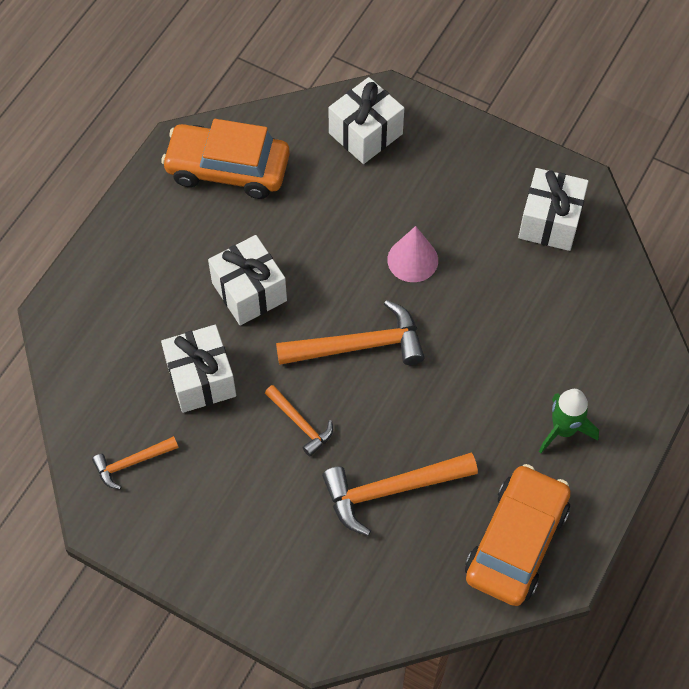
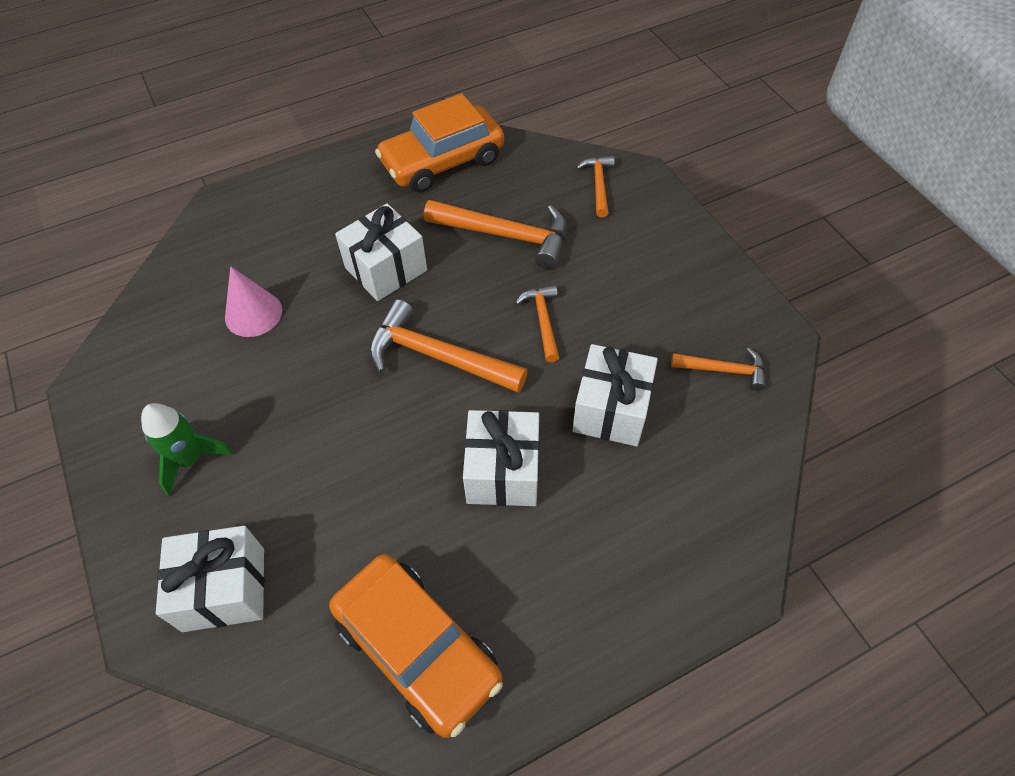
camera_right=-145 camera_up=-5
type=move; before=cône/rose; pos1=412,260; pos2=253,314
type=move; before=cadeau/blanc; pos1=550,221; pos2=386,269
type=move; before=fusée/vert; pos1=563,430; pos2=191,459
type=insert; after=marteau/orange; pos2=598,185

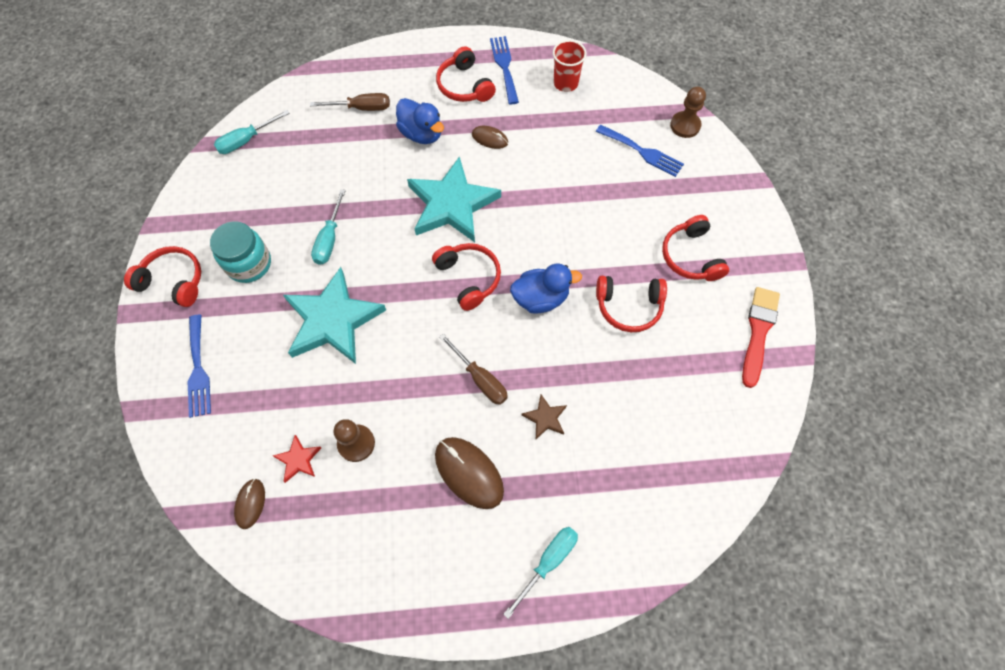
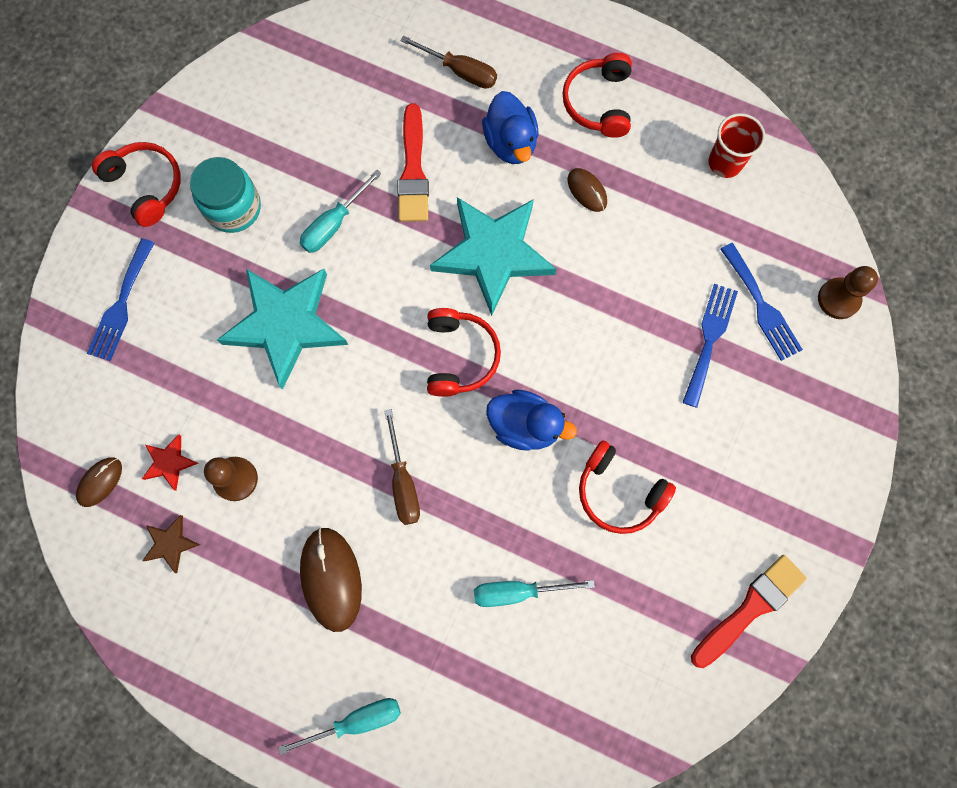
camera_right=30 camera_up=10
type=move; before=tournevis/turquoise; pos1=246,140; pos2=517,591
type=move; before=fourchette/bleu; pos1=504,67; pos2=709,339
type=move; before=étoile/marron; pos1=545,418; pos2=170,543
type=delete; before=casque audio/rouge; pos1=691,256
type=insert; after=pinceau/rouge; pos2=413,170

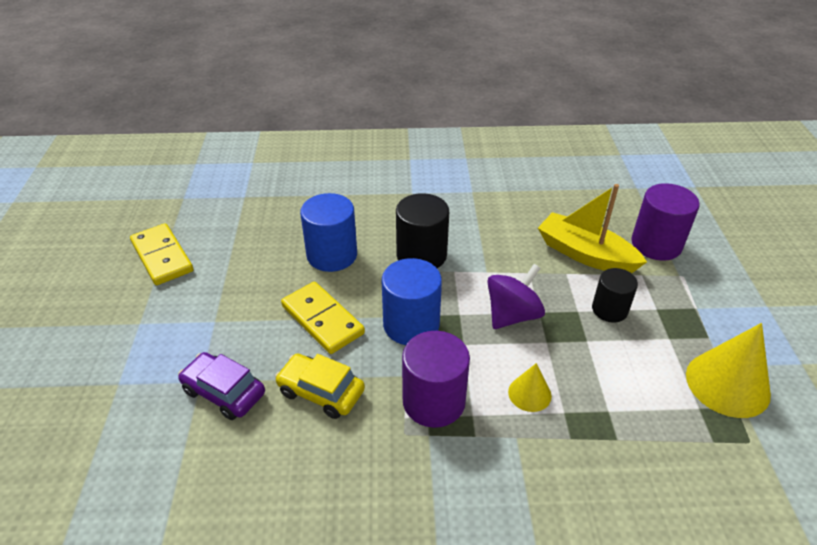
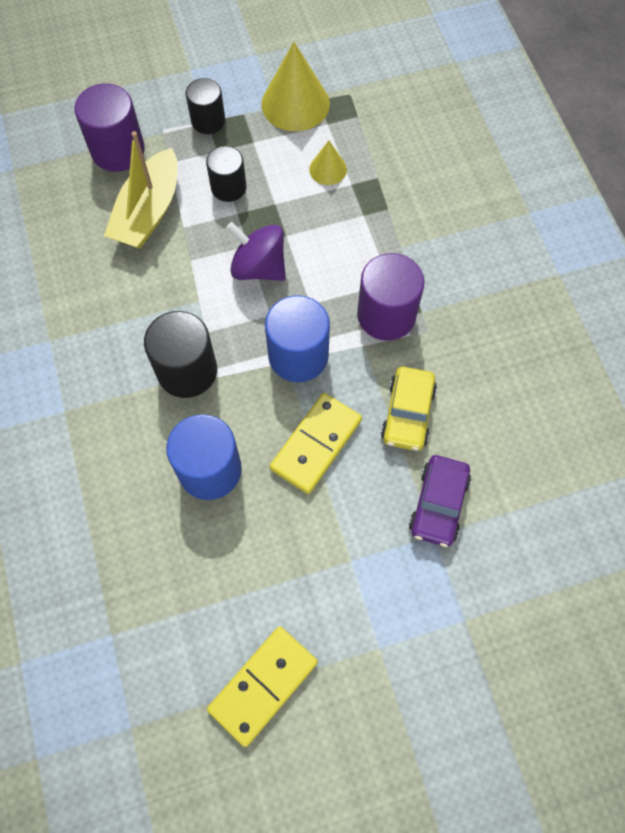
camera_right=-105 camera_up=25
type=move; before=cône/jaune; pos1=529,393; pos2=328,169
type=insert; after=cylindre/noir; pos2=208,121

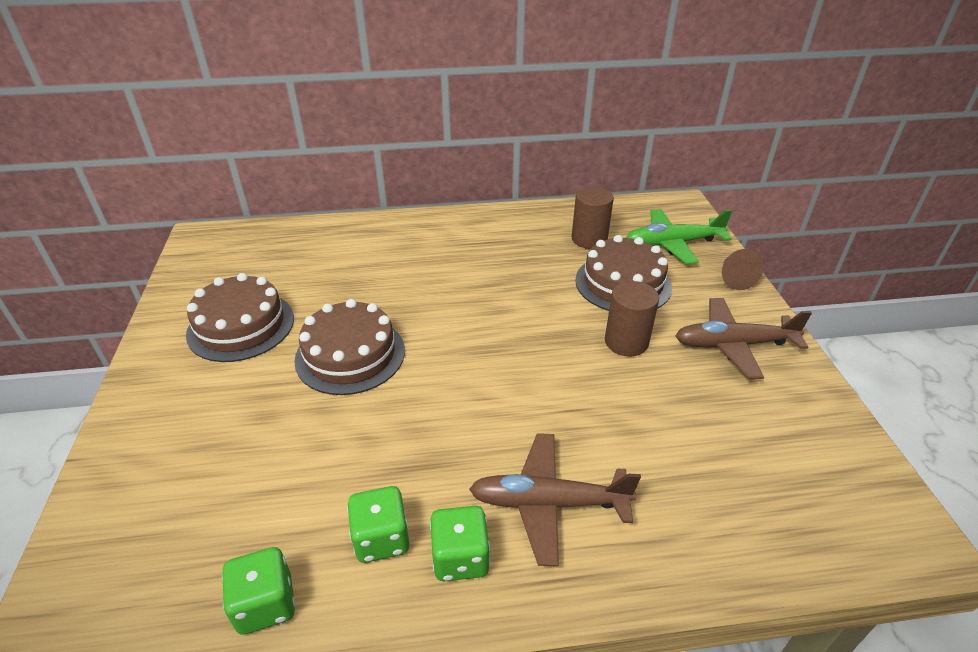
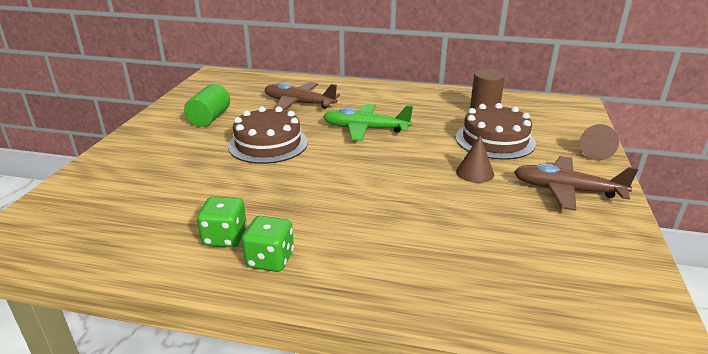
camera_right=20 camera_up=-10
type=replace; before=gâteau/marron; after=cylindre/vert; pos1=241,326; pos2=209,118
type=delete; before=dé/vert; pos1=266,604
type=move; before=avion/marron; pos1=548,503; pos2=299,103
type=replace; before=cylindre/marron; after=cône/marron; pos1=626,342; pos2=474,173
type=move; before=avion/vert; pos1=673,243; pos2=365,129

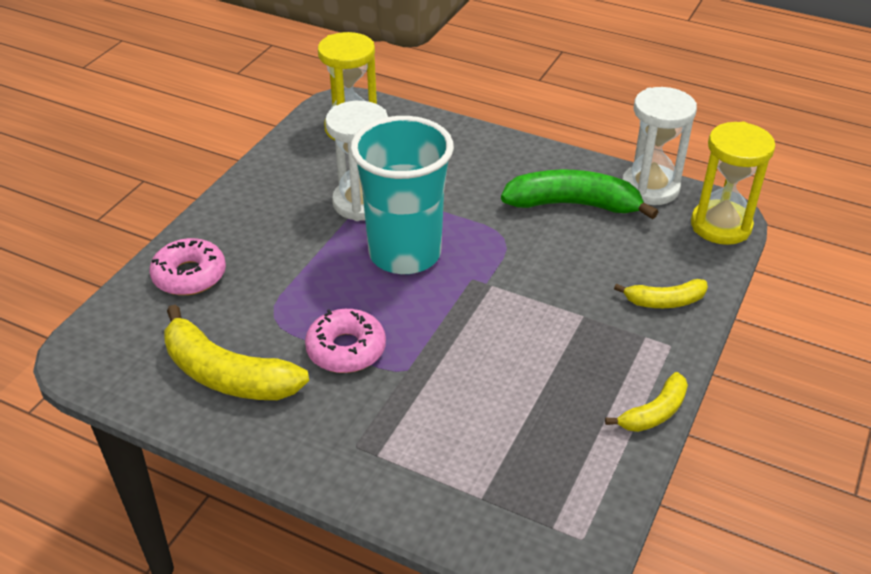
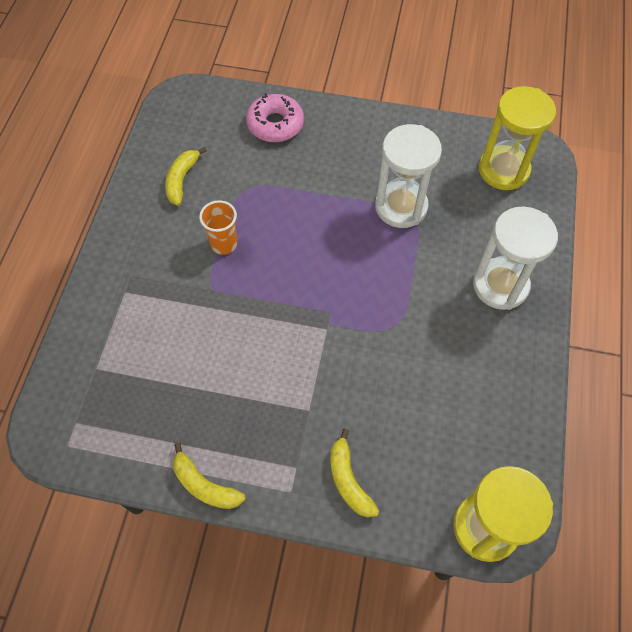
camera_right=75 camera_up=20
type=resize; before=banane/jaune; pos1=227,375; pos2=182,180; scale=0.56
type=replace; before=beignet/rose; after=gobelet/orange; pos1=346,349; pos2=224,244
type=delete; before=gobelet/turquoise; pos1=405,254
type=delete; before=banane/vert; pos1=573,204
type=move; before=sablier/blanc; pos1=650,188; pos2=500,285

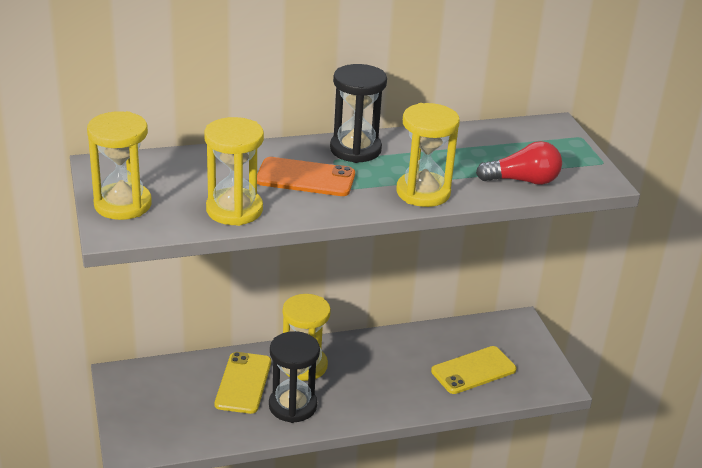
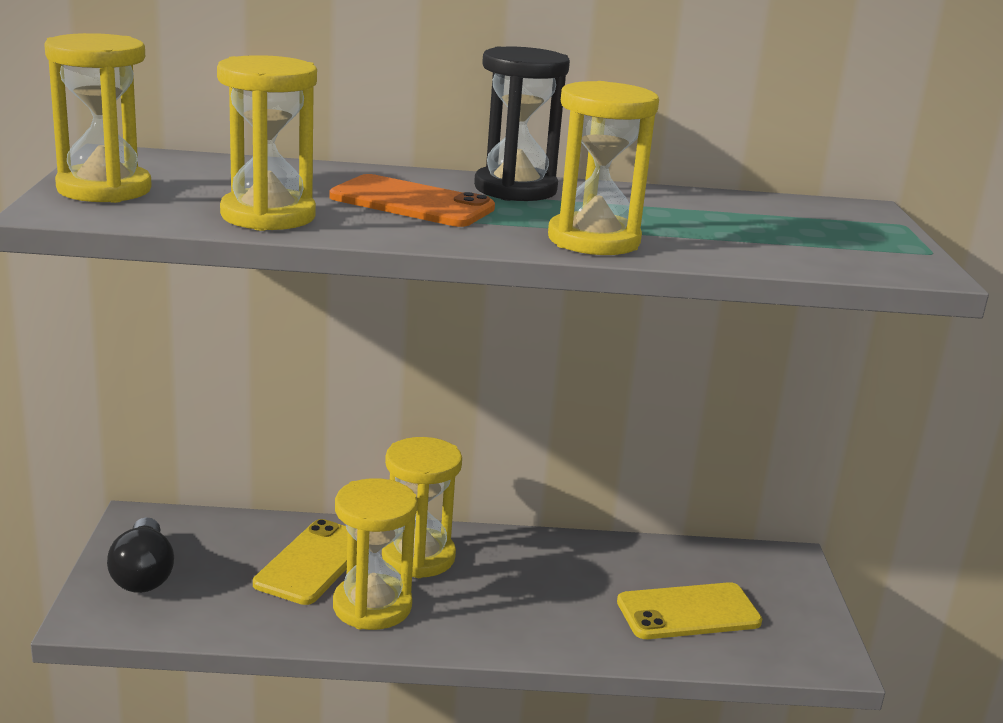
camera_right=15 camera_up=-10
type=recolor; before=sablier/noir; after=sablier/jaune; pos1=292,406; pos2=372,606
type=delete; before=ampoule/rouge; pos1=522,181
type=insert; after=ampoule/noir; pos2=143,574

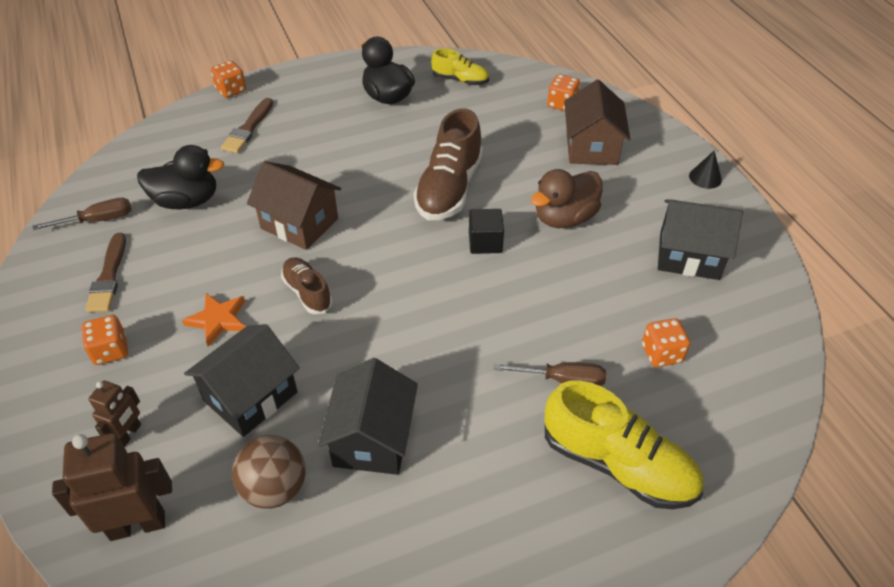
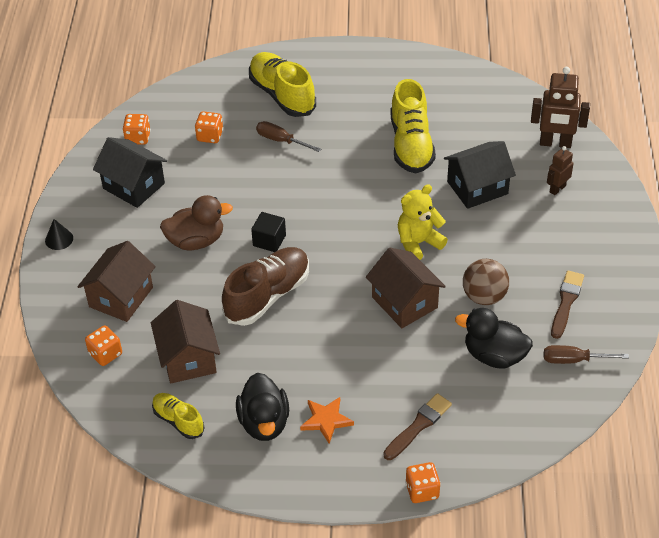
camera_right=-155 camera_up=0
type=move; before=dé/orange; pos1=110,351; pos2=138,138
type=move; before=étoile/orange; pos1=218,320; pos2=326,420
type=move; before=balle/marron; pos1=275,488; pos2=484,296
type=replace; before=chaussure/marron; after=ours en peluche/jaune; pos1=307,292; pos2=418,243
type=replace; before=maison/noir; after=chaussure/jaune; pos1=372,438; pos2=411,145
type=insert; after=maison/marron; pos2=188,358

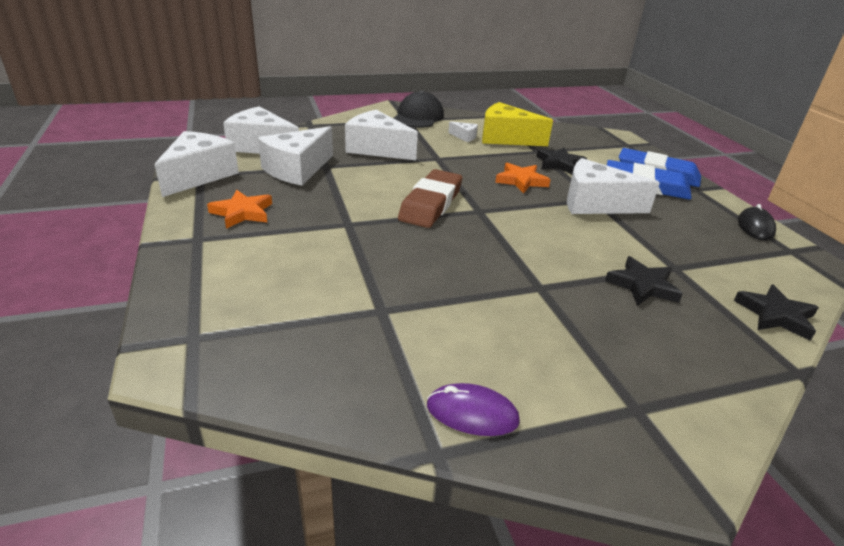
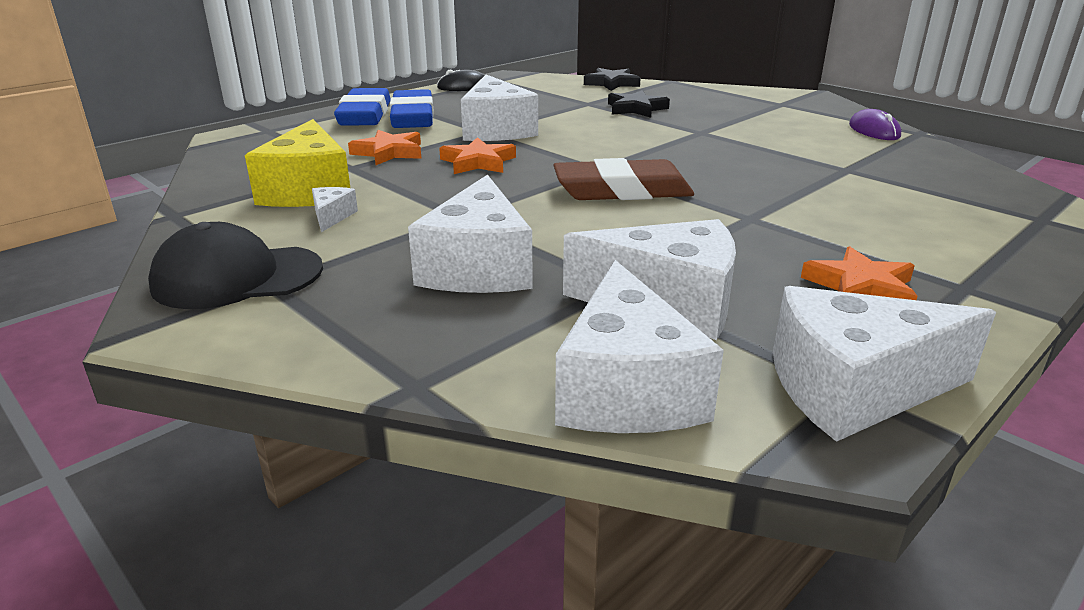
camera_right=-115 camera_up=-5
type=recolor; before=étoile/noir; after=étoile/orange; pos1=559,164; pos2=389,152

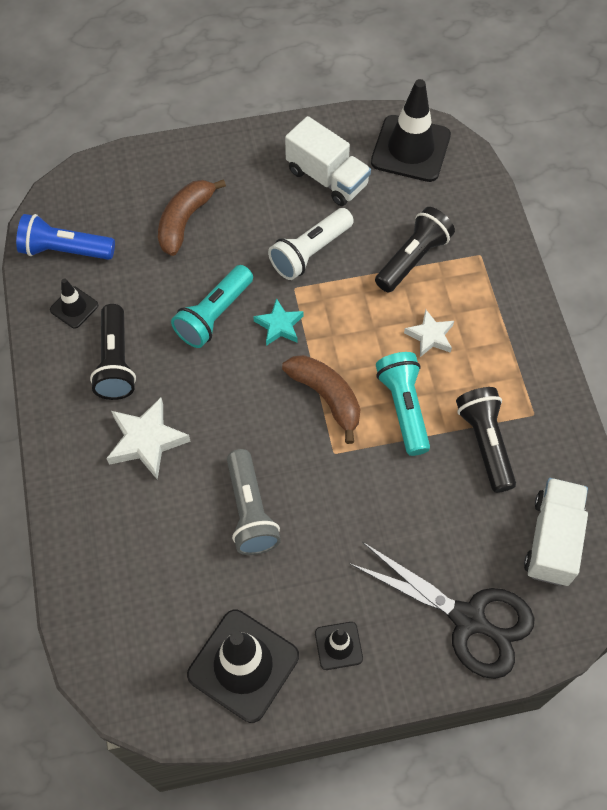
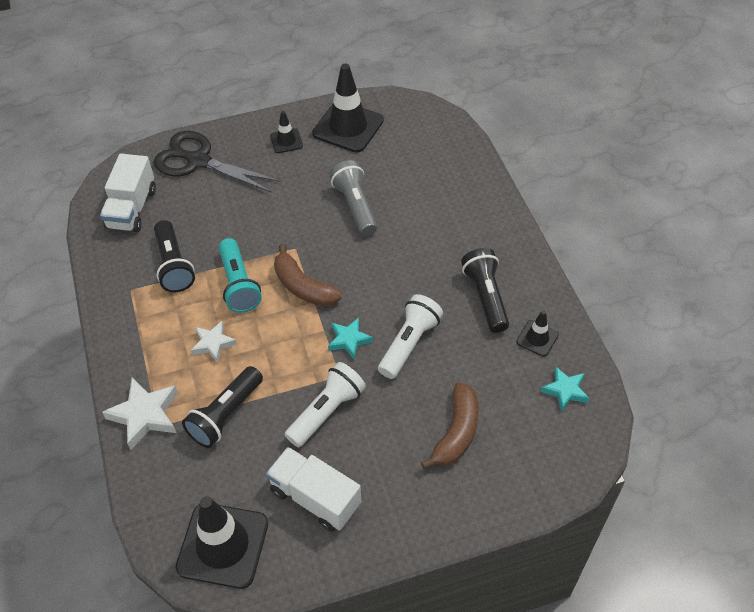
camera_right=175 camera_up=-10
type=replace; before=lampe de poche/bleu; after=étoile/turquoise; pos1=65,250; pos2=565,390
type=move; before=étoile/blanc; pos1=146,441; pos2=145,415
type=recolor; before=lampe de poche/turquoise; after=lampe de poche/blanc; pos1=214,315; pos2=409,343

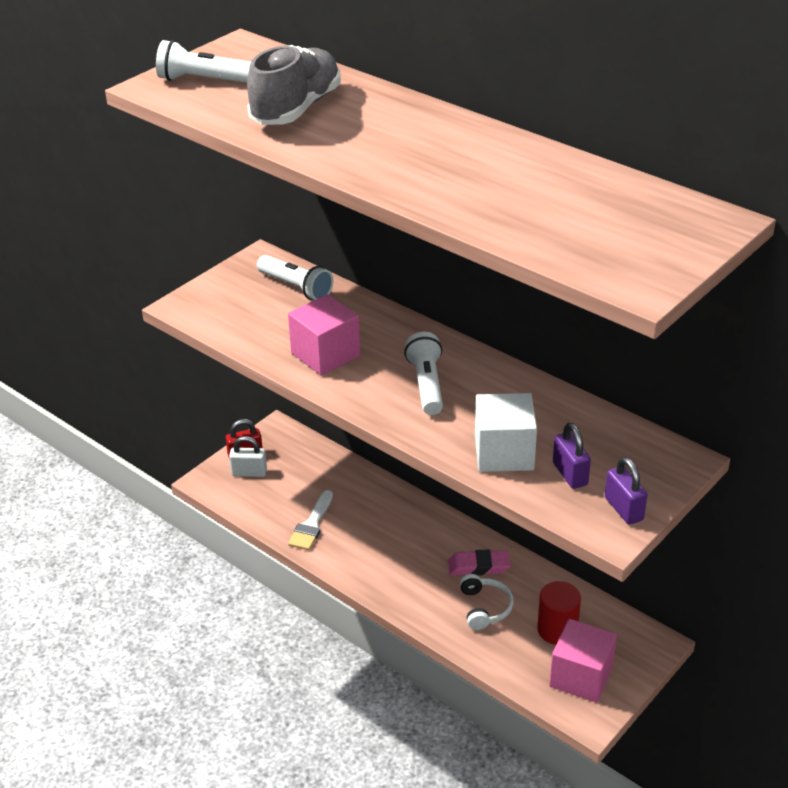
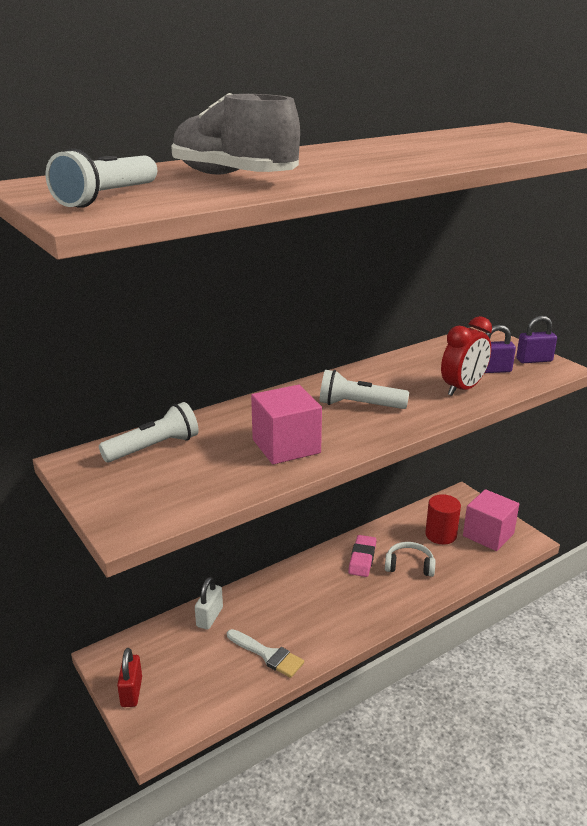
camera_right=-75 camera_up=-10
type=move; before=cadenas/blanc; pos1=249,472; pos2=209,617
type=replace; before=cube/blanc; after=réveil/rouge; pos1=504,453; pos2=462,389

